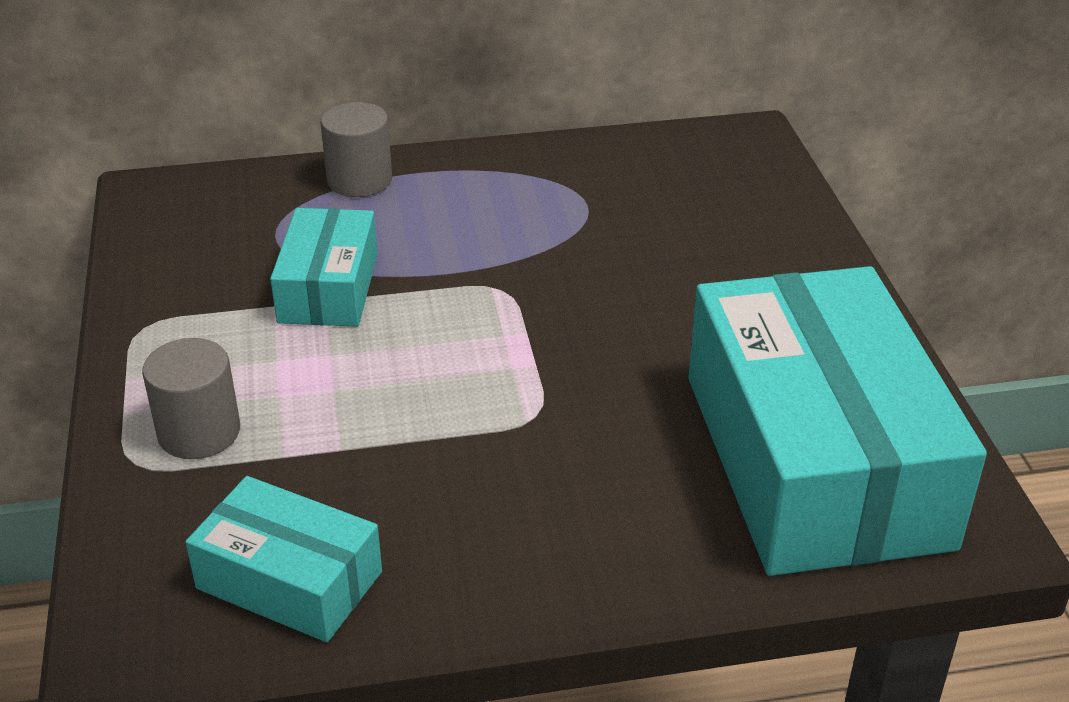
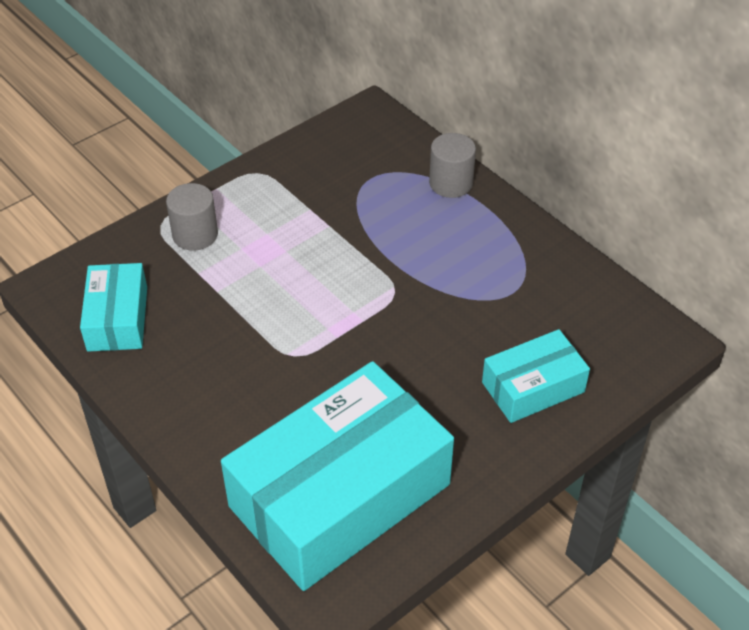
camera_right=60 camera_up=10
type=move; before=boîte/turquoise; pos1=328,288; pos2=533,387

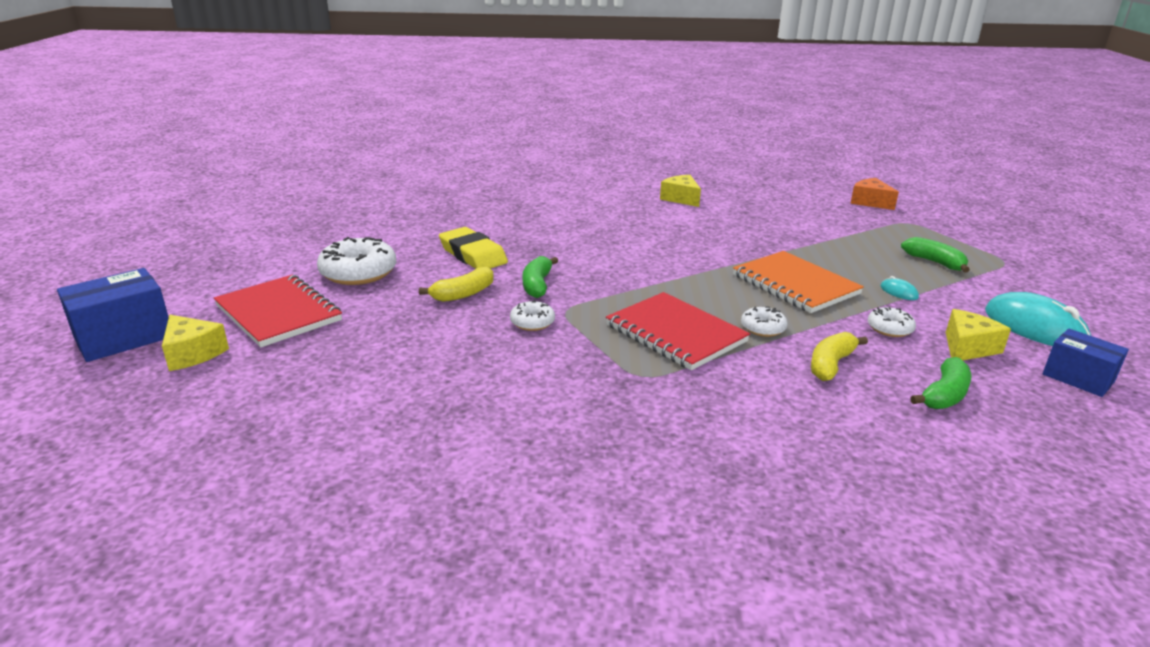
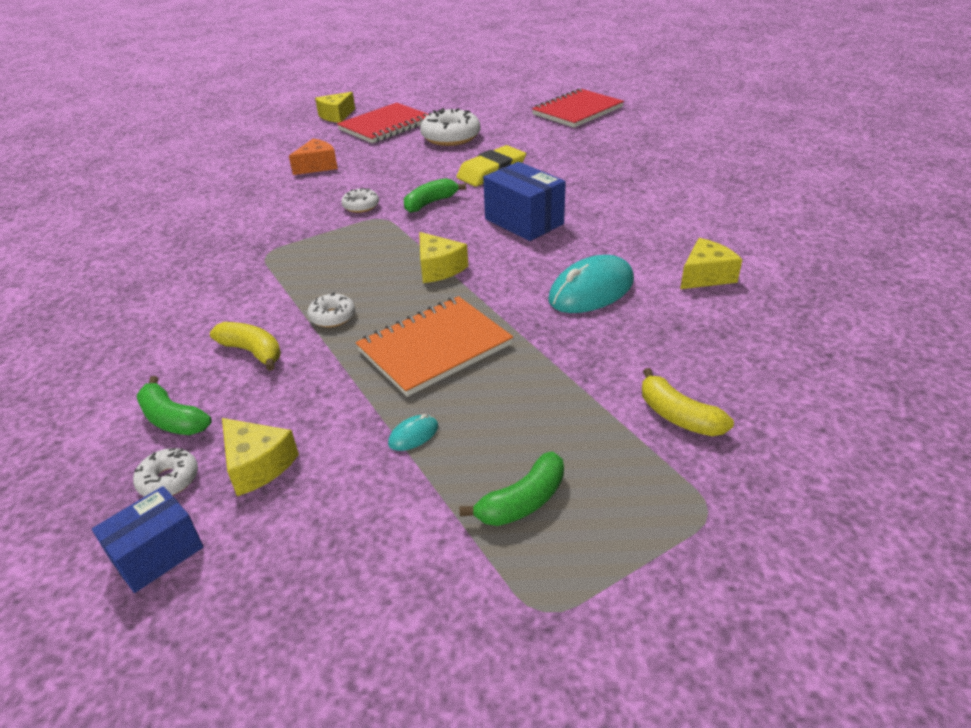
camera_right=90 camera_up=10
type=move; before=boîte/bleu; pos1=124,337; pos2=524,221
type=move; before=banane/jaune; pos1=463,294; pos2=678,416
type=rotate; before=banane/vert; pos1=537,285; pos2=430,203; turn=-45
type=move; before=carnet/rouge; pos1=675,333; pos2=577,111
type=move; before=fromage/orange; pos1=870,202; pos2=317,166
type=move; before=beignet/blanc; pos1=889,328; pos2=169,480
type=move; before=souris/turquoise; pos1=1034,327; pos2=591,290
type=insert; after=fromage/jaune; pos2=438,268

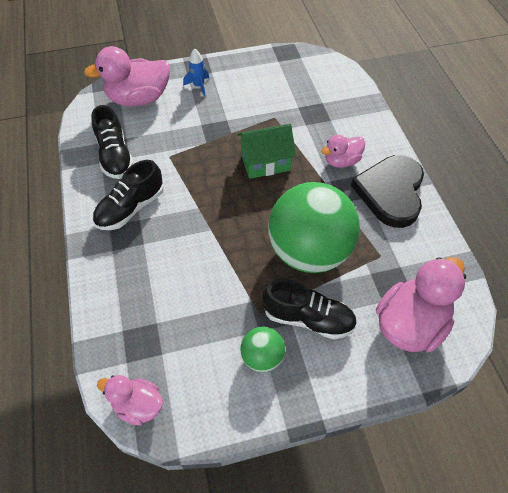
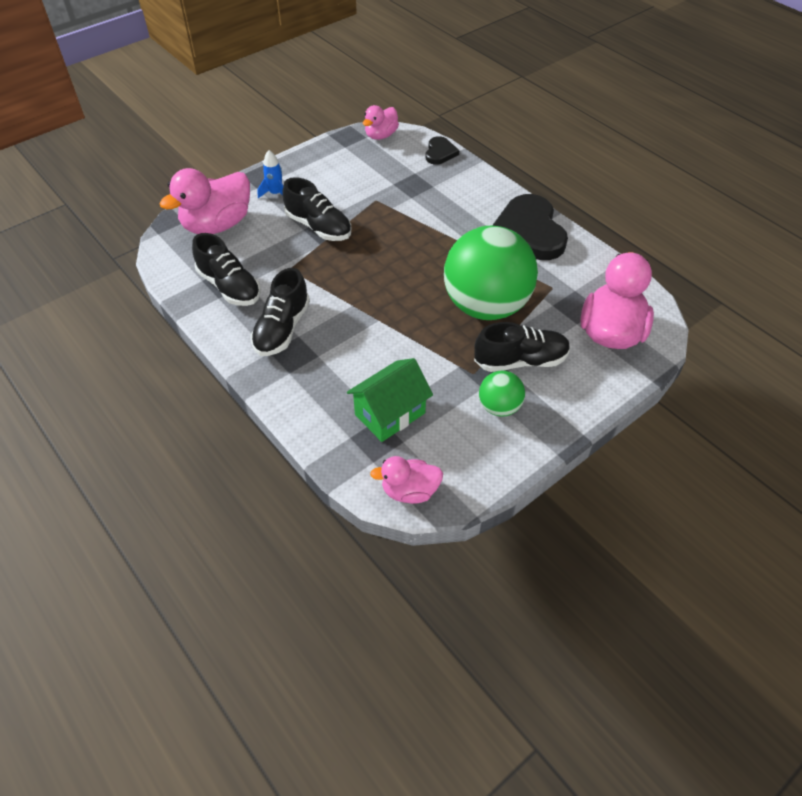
camera_right=-25 camera_up=-5
type=move; before=maison/vert; pos1=265,162; pos2=390,414
type=move; before=canard/rose; pos1=341,161; pos2=381,135
type=insert; after=chaussure/noir; pos2=318,227
type=insert; after=cœur/noir; pos2=440,153

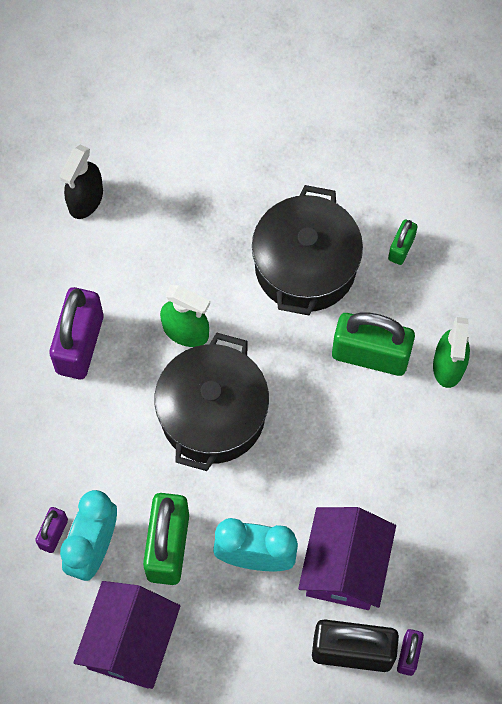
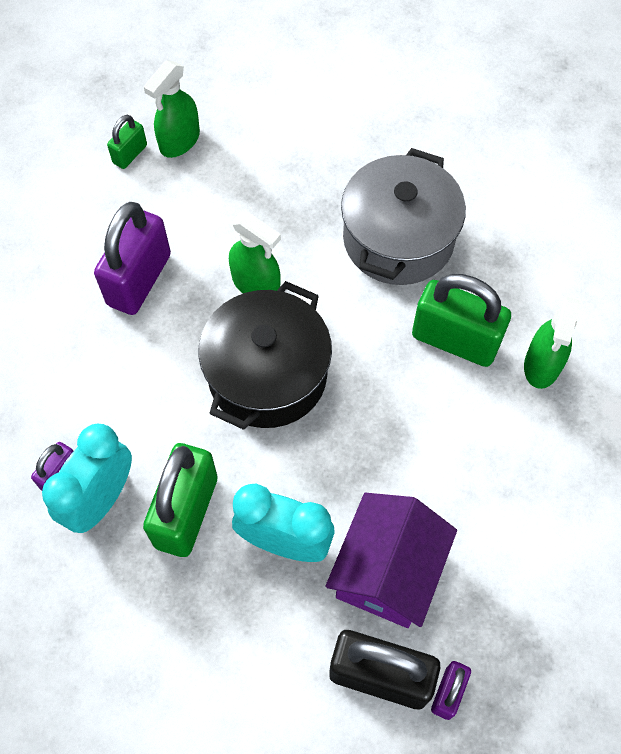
camera_right=10 camera_up=-5
type=recolor; before=vaporisateur/noir; after=vaporisateur/vert; pos1=85,199; pos2=179,141
type=delete; before=maison/violet; pos1=130,642
type=recolor; before=marmite/noir; after=marmite/gris; pos1=305,266; pos2=398,239
type=move; before=cadenas/vert; pos1=401,248; pos2=130,154

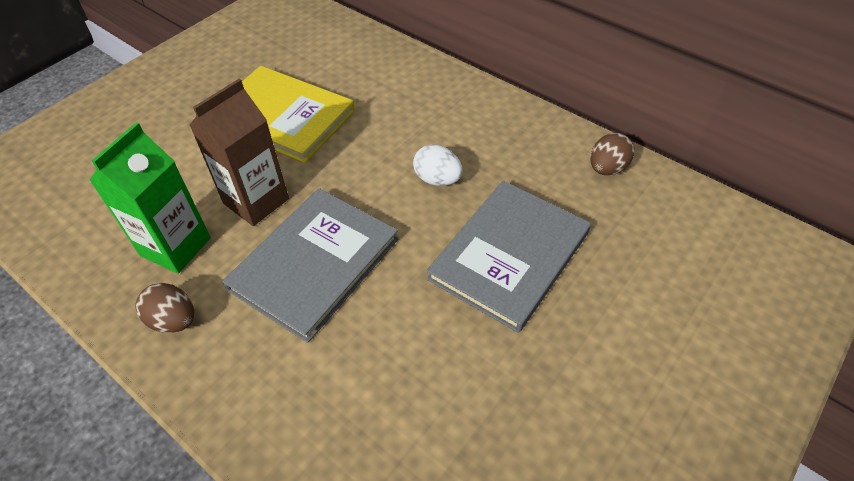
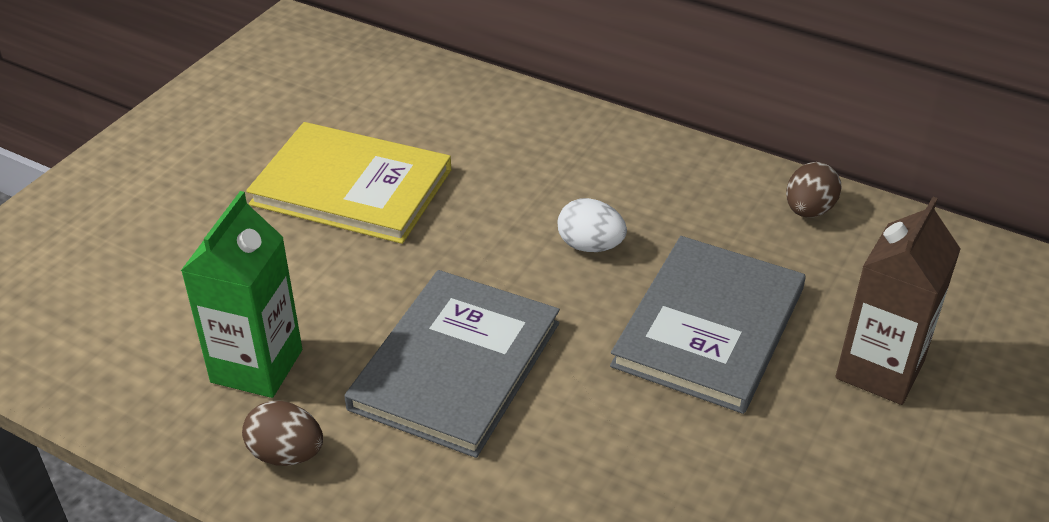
camera_right=-10 camera_up=-10
type=move; before=brique de lait/marron; pos1=256,201; pos2=879,370

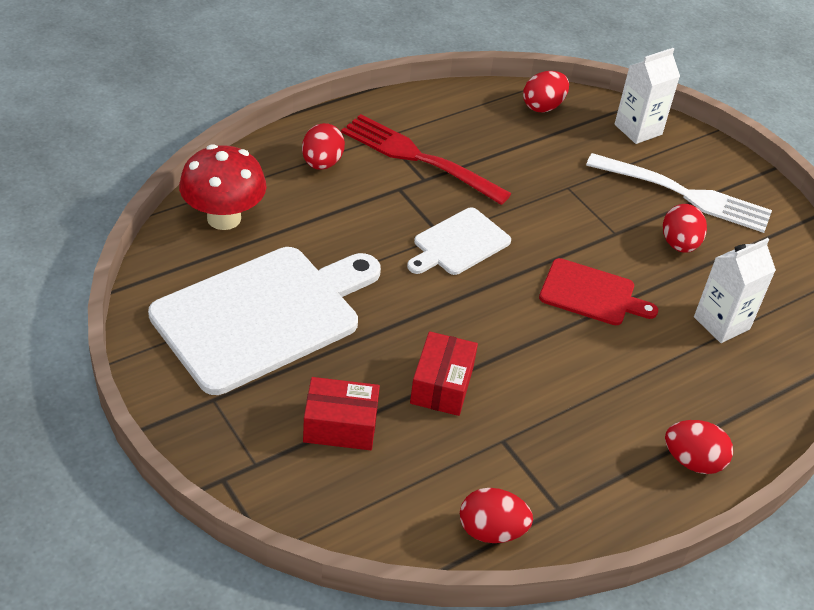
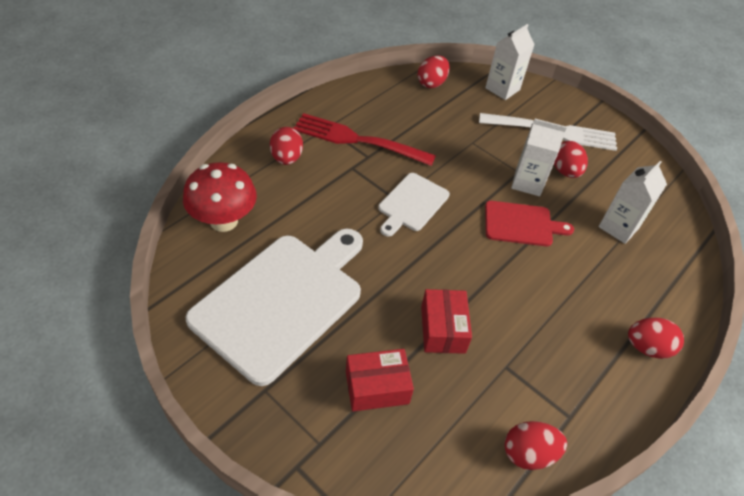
camera_right=-15 camera_up=5
type=insert; after=brique de lait/blanc; pos2=527,183

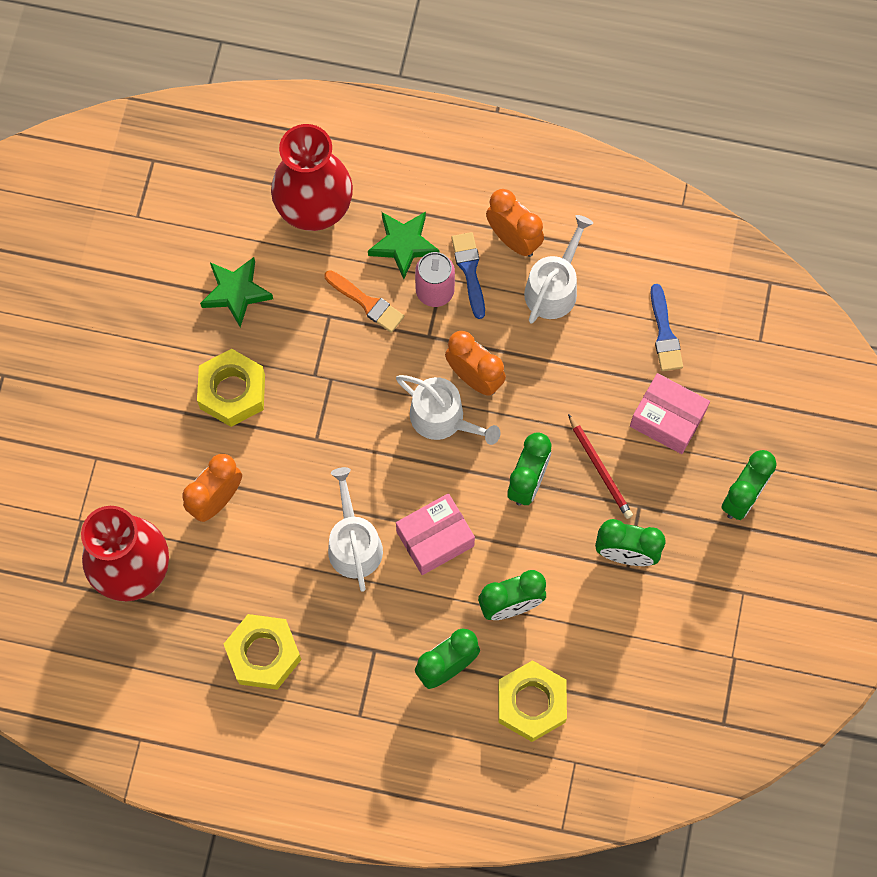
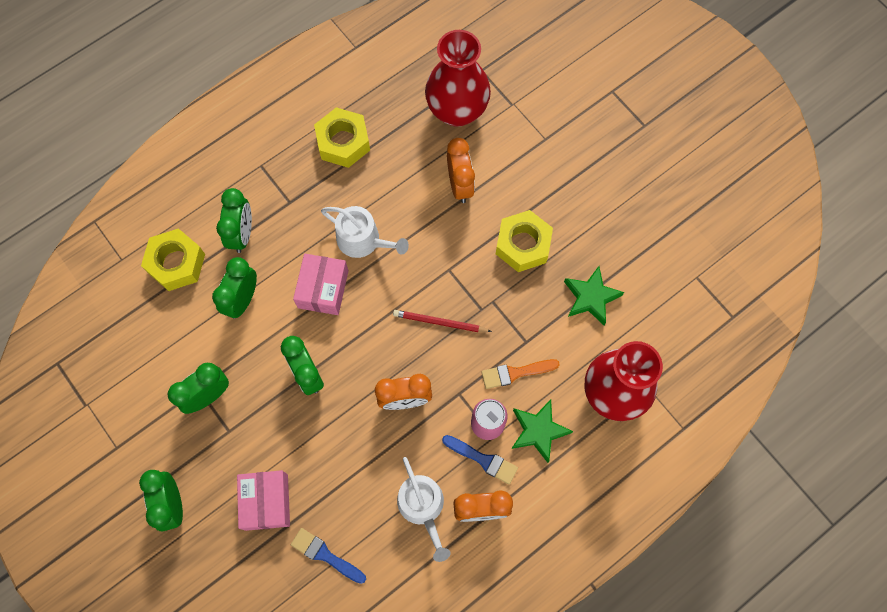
camera_right=130 camera_up=0
type=delete; before=arrosoir/blanc; pos1=443,418
type=move; before=crayon/rouge; pos1=600,468; pos2=440,322
type=rotate; before=boîte/rose; pos1=667,419; pos2=266,502; turn=-75

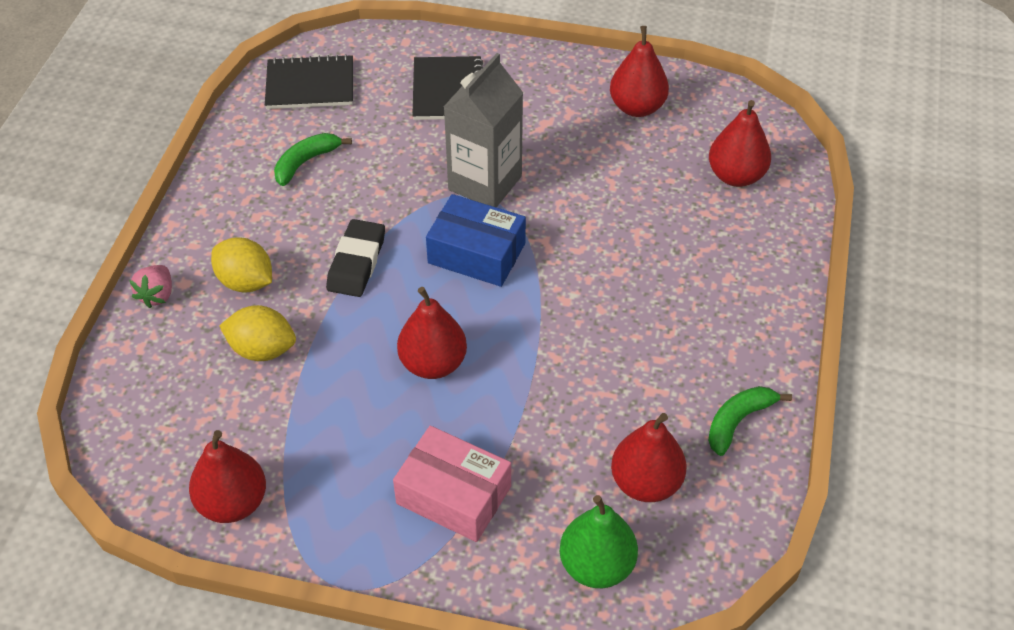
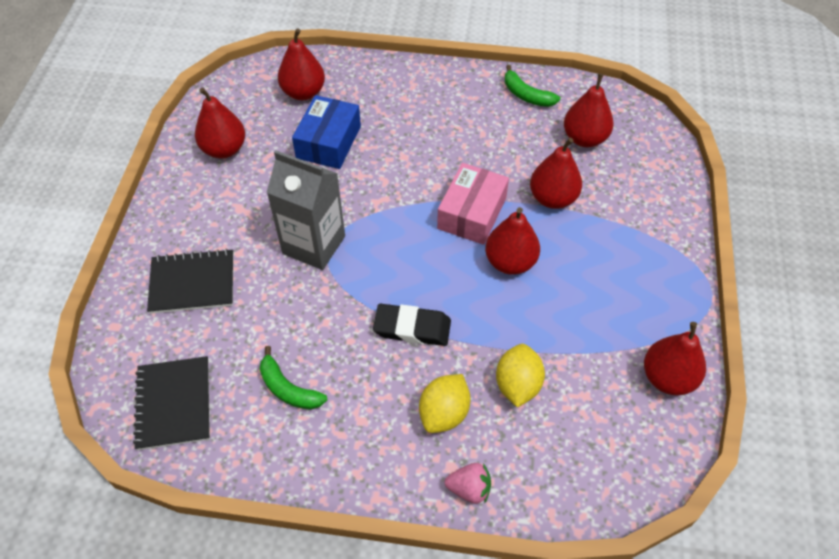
camera_right=-95 camera_up=5
type=move; before=boîte/rose; pos1=453,495; pos2=472,213
type=move; before=boîte/bleu; pos1=476,253; pos2=328,142
type=delete; before=poire/vert; pos1=596,565
type=insert; after=poire/rouge; pos2=552,198

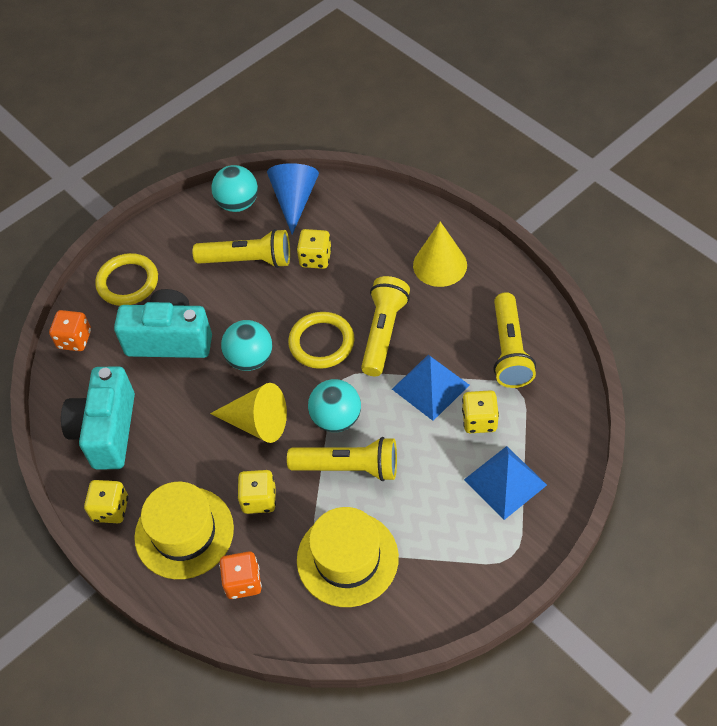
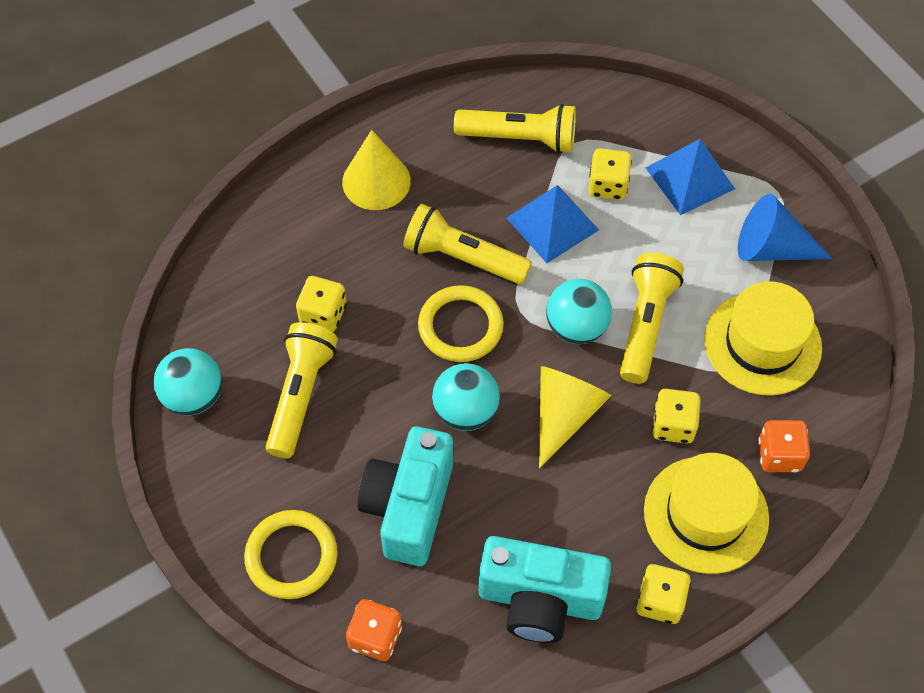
camera_right=-85 camera_up=5
type=move; before=cône/bleu; pos1=294,200; pos2=771,248

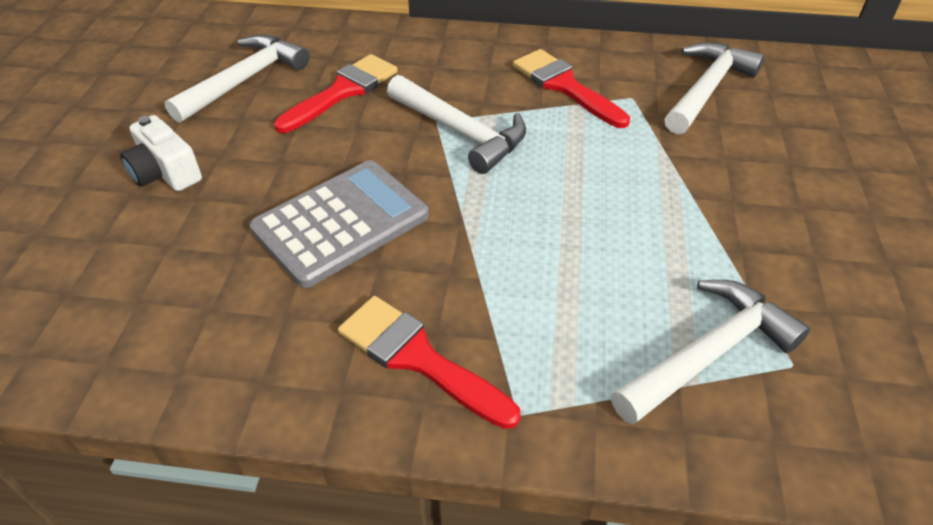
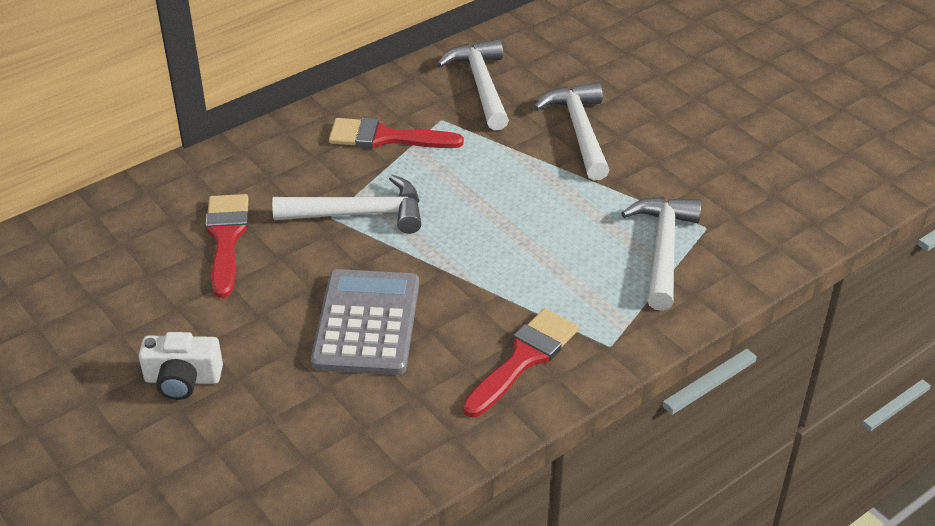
camera_right=-45 camera_up=-5
type=move; before=marteau/blanc; pos1=244,80; pos2=580,131
type=rotate; before=pinceau/rouge; pos1=418,358; pos2=524,359; turn=135

